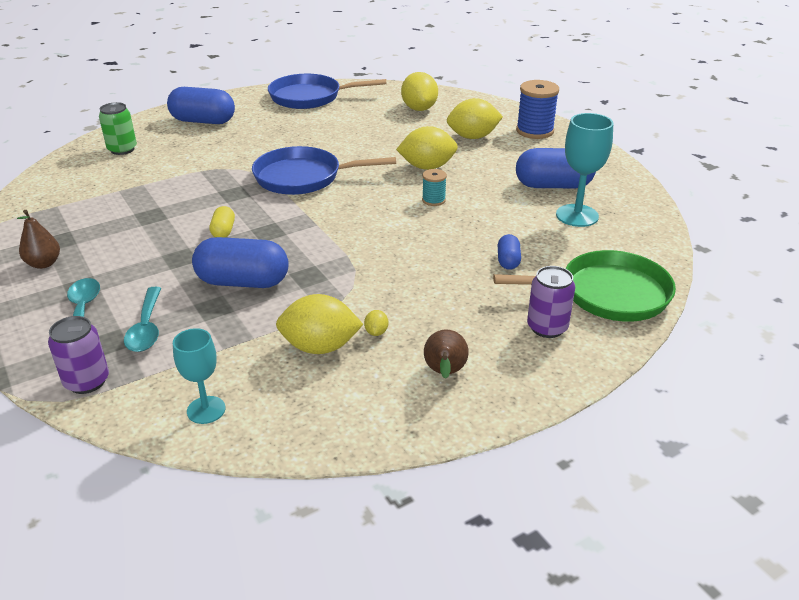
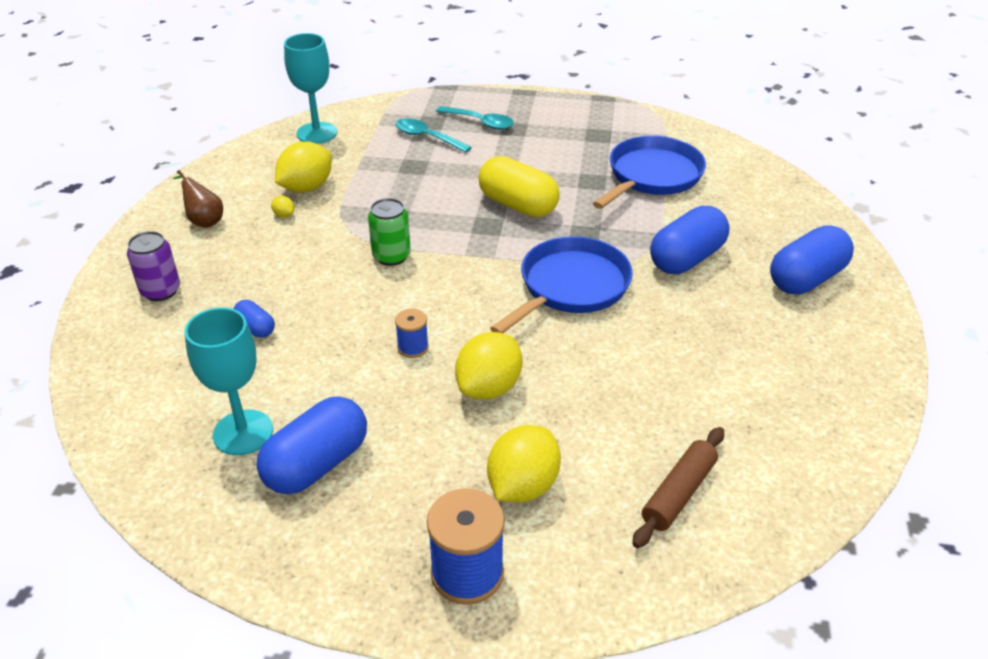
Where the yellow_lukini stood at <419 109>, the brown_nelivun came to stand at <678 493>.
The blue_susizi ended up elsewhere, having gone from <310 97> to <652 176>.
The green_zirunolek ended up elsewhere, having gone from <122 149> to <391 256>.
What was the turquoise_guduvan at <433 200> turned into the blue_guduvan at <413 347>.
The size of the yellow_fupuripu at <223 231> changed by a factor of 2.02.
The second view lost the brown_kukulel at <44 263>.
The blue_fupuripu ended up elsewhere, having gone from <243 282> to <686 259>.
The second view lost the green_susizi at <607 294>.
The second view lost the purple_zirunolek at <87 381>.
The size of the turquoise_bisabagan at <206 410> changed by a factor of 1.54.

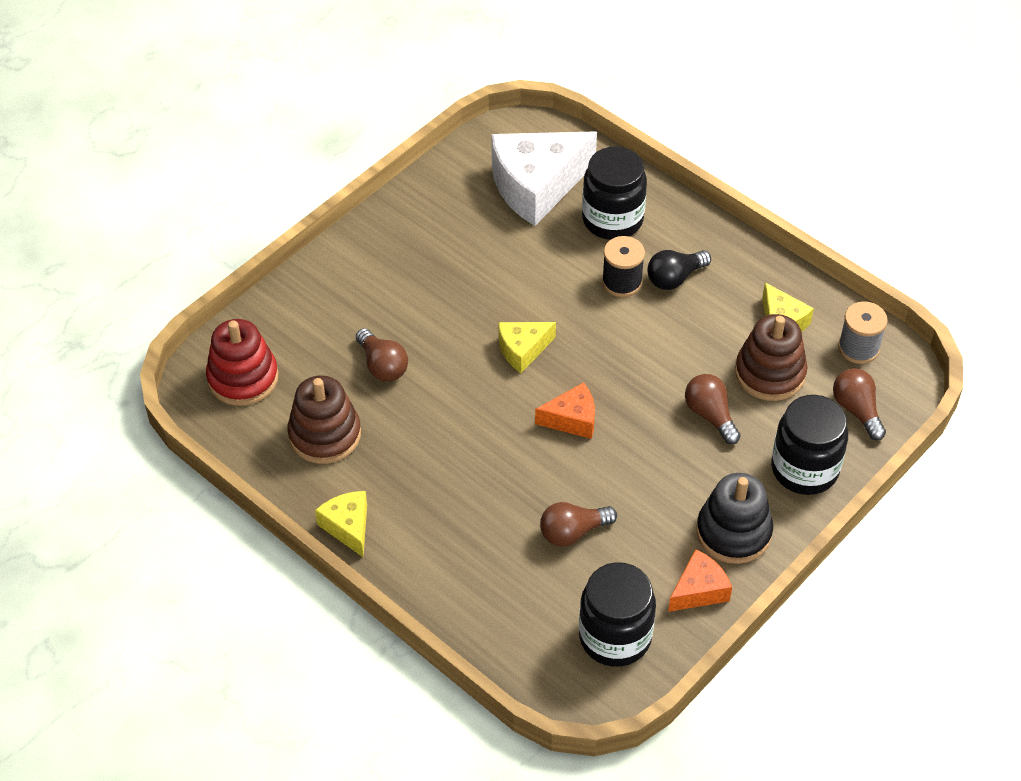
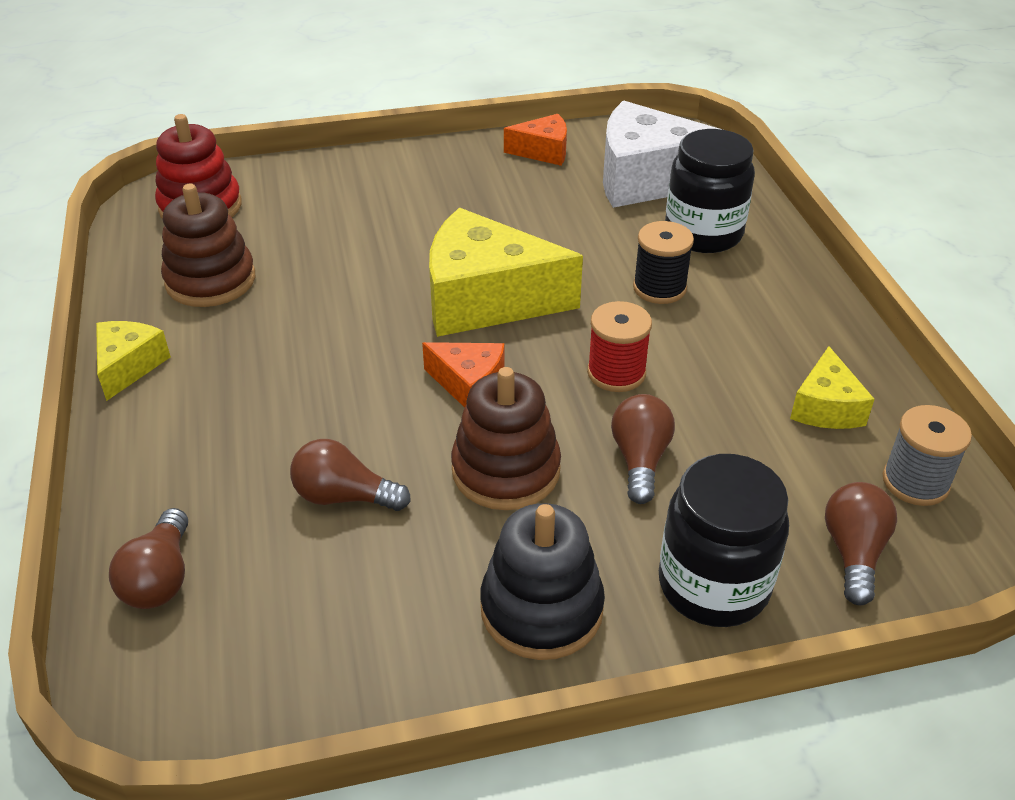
The second view lost the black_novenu at <674 278>.
The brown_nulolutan ended up elsewhere, having gone from <770 373> to <506 470>.
The size of the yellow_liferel at <522 350> changed by a factor of 1.97.
The brown_novenu ended up elsewhere, having gone from <382 365> to <160 578>.
The orange_liferel ended up elsewhere, having gone from <699 590> to <543 151>.
The second view lost the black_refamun at <615 637>.
The second view gained the red_guduvan at <616 373>.

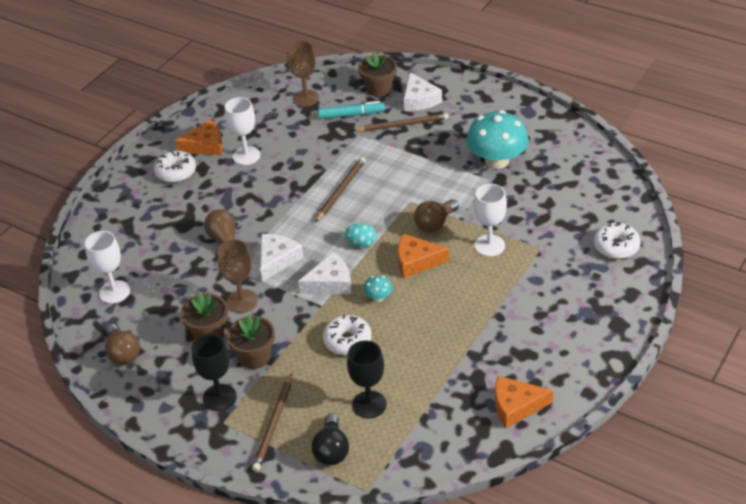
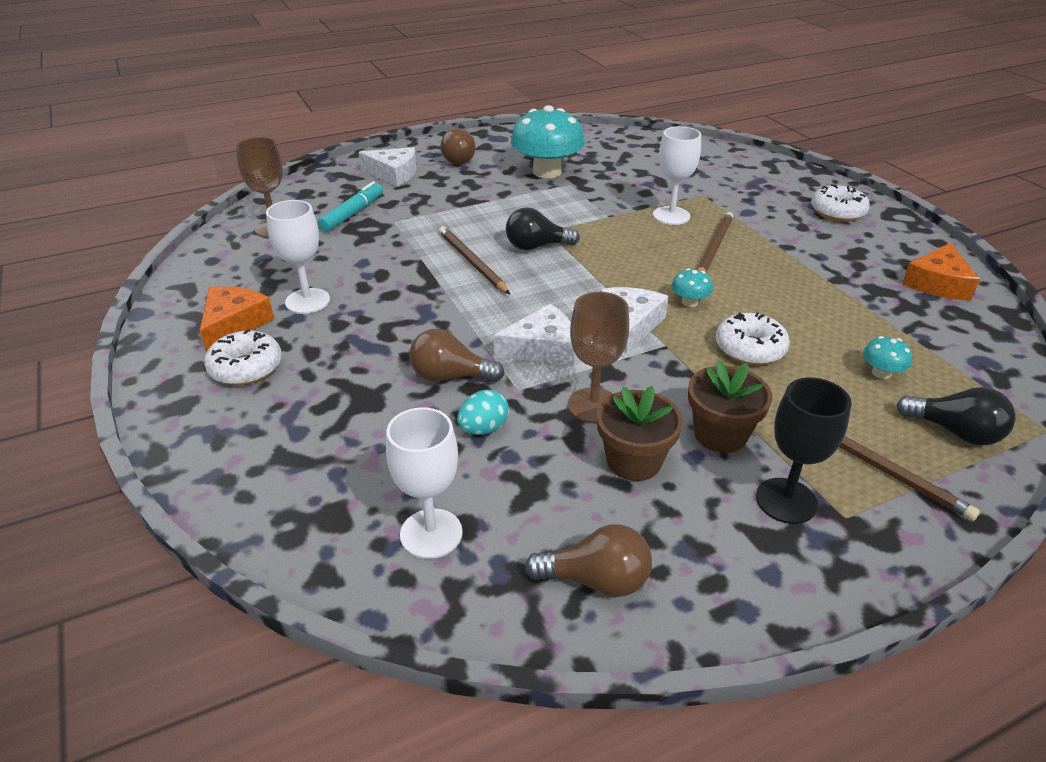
The second view lost the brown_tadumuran at <378 88>.
The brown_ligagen ended up elsewhere, having gone from <403 125> to <714 248>.
The brown_novenu ended up elsewhere, having gone from <435 224> to <457 159>.
The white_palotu ended up elsewhere, having gone from <616 247> to <837 212>.
The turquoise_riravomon ended up elsewhere, having gone from <361 243> to <483 429>.
The white_liferel at <277 260> ended up facing another way, 105 degrees clockwise from before.
The second view lost the orange_liferel at <416 261>.
Where the black_bisabagan stood at <369 404>, the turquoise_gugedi came to stand at <881 373>.
The second view gained the black_novenu at <536 246>.

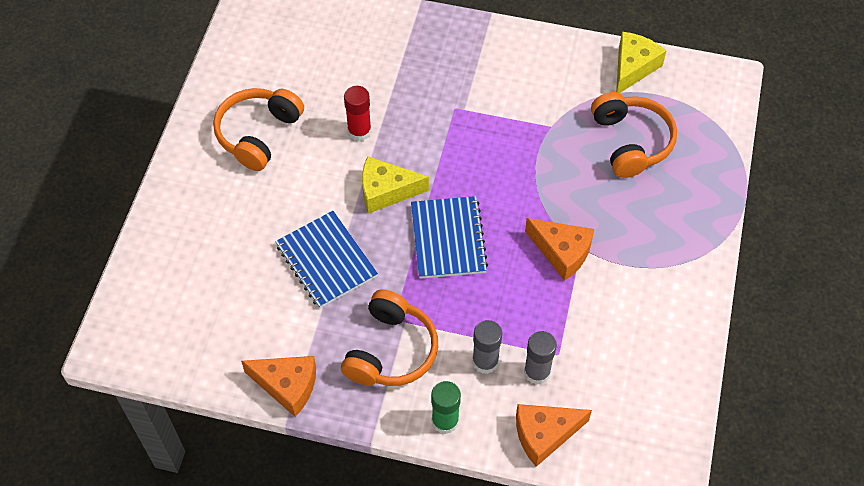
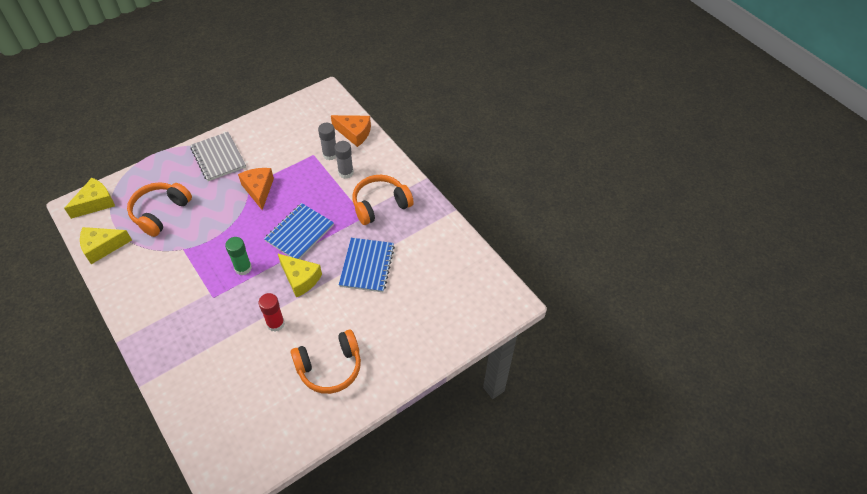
The second view lost the orange_liferel at <287 386>.
The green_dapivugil ended up elsewhere, having gone from <445 421> to <243 268>.
The second view gained the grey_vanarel at <218 157>.
The second view gained the yellow_liferel at <96 203>.

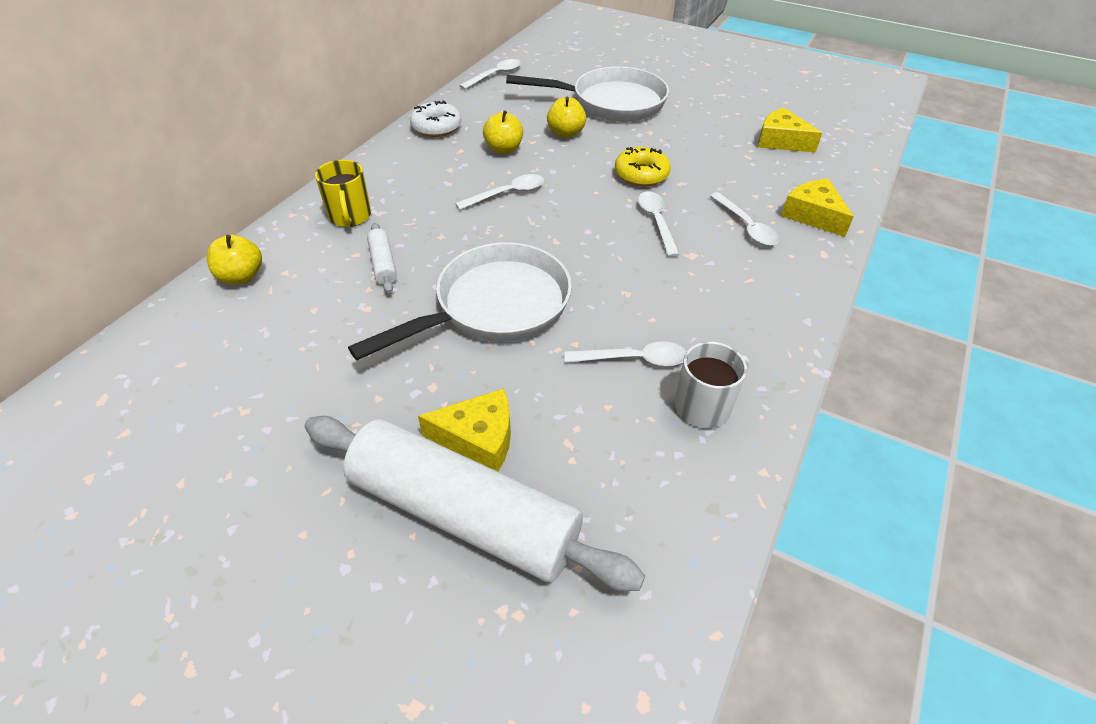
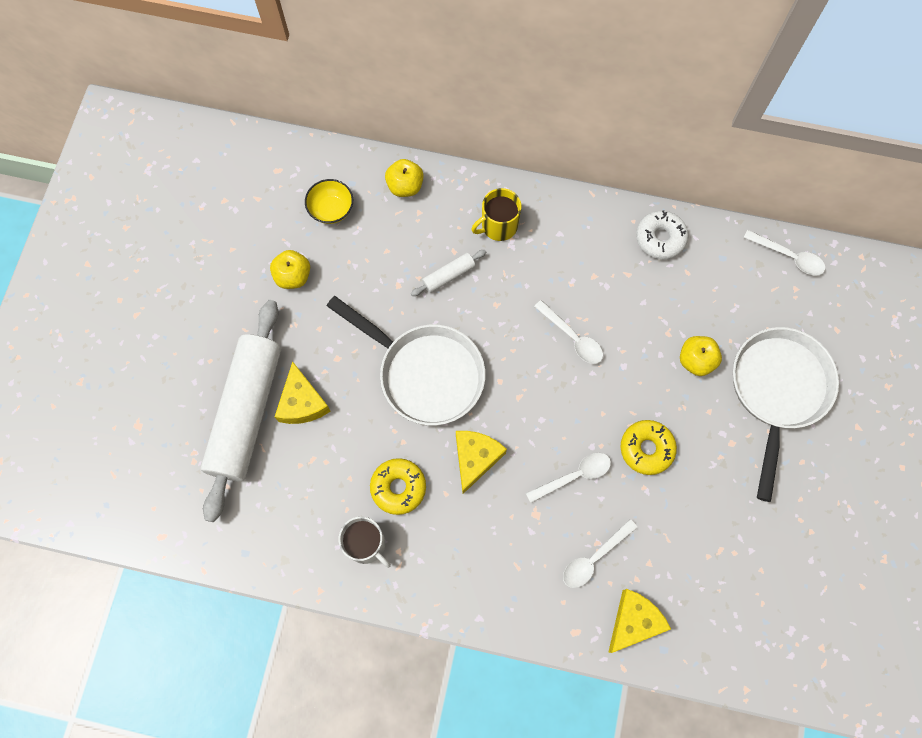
The white_susizi at <611 103> ended up facing another way, 150 degrees counterclockwise from before.
The yellow_liferel ended up elsewhere, having gone from <781 141> to <475 458>.
The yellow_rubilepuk ended up elsewhere, having gone from <503 149> to <293 276>.
Where the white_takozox stood at <634 359>, the yellow_palotu came to stand at <398 487>.
The second view gained the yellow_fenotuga at <331 209>.

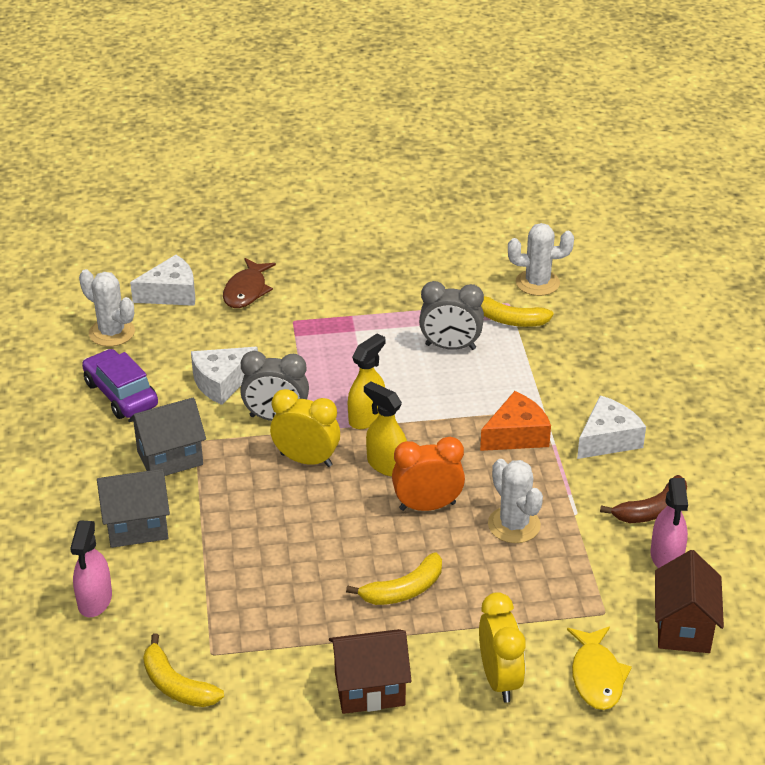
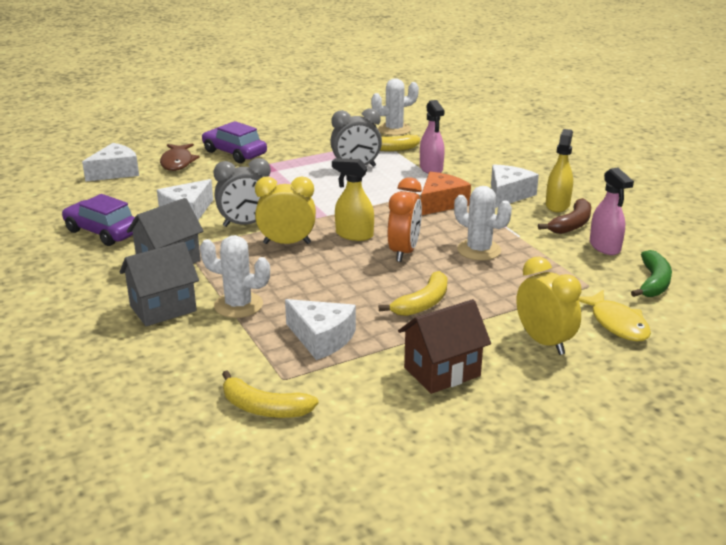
The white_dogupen ended up elsewhere, having gone from <112 333> to <238 305>.
The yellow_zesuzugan ended up elsewhere, having gone from <367 417> to <557 205>.
The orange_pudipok at <427 506> ended up facing another way, 135 degrees clockwise from before.
The pink_zesuzugan ended up elsewhere, having gone from <95 600> to <431 169>.
Where the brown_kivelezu stood at <683 628>, the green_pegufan came to stand at <653 282>.
The second view gained the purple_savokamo at <234 153>.
The second view gained the white_liferel at <321 338>.

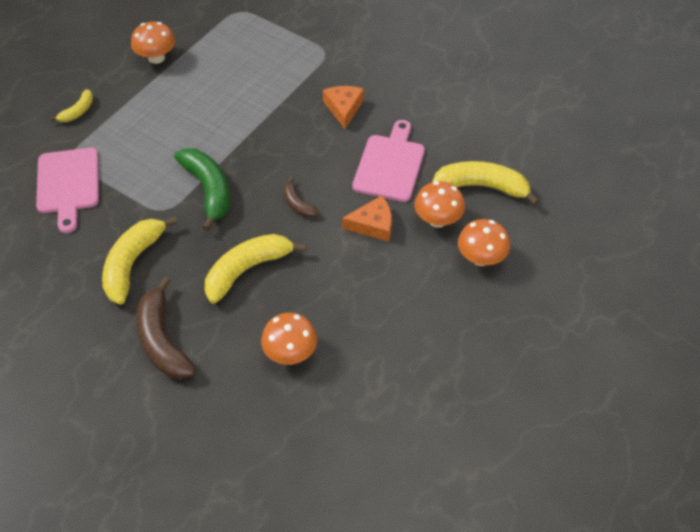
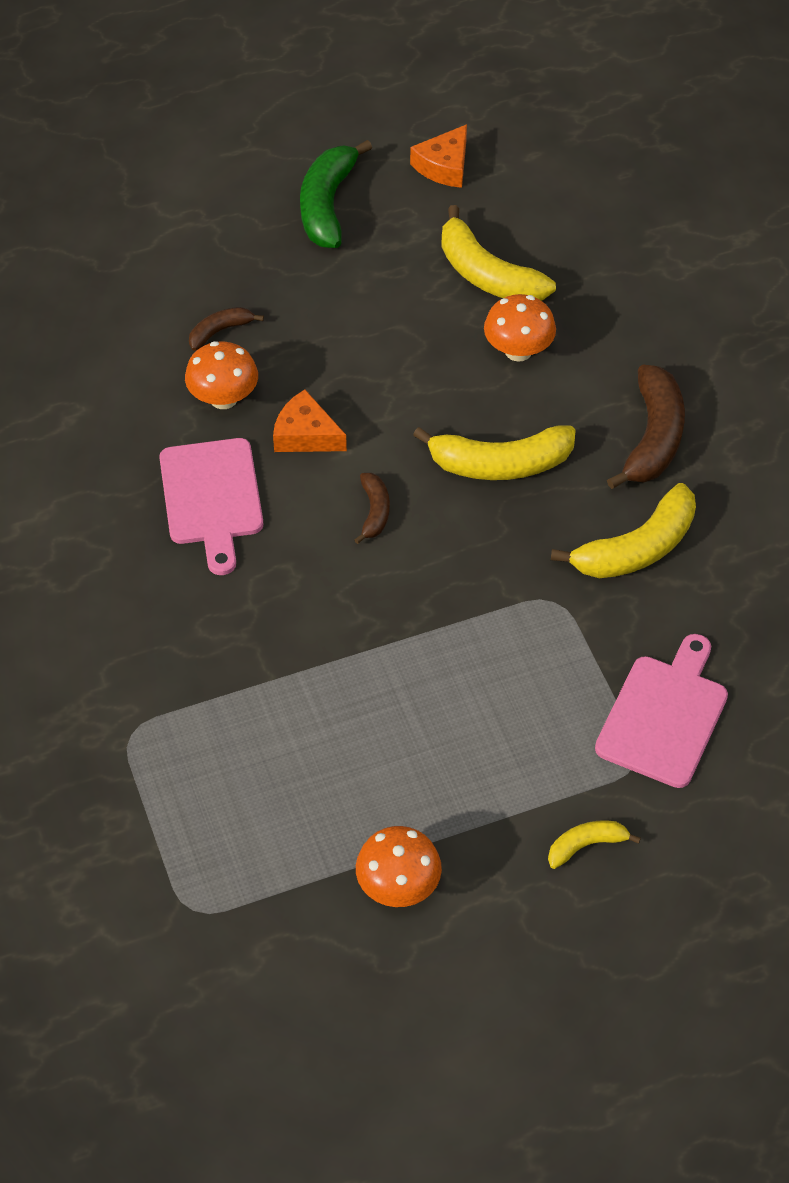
The orange_liferel ended up elsewhere, having gone from <343 108> to <444 166>.
The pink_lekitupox at <390 165> ended up facing another way, 60 degrees counterclockwise from before.
The green_pegufan ended up elsewhere, having gone from <208 190> to <327 205>.
The yellow_pegufan ended up elsewhere, having gone from <482 187> to <487 275>.
Where the orange_gugedi stood at <480 258>, the brown_pegufan came to stand at <220 331>.

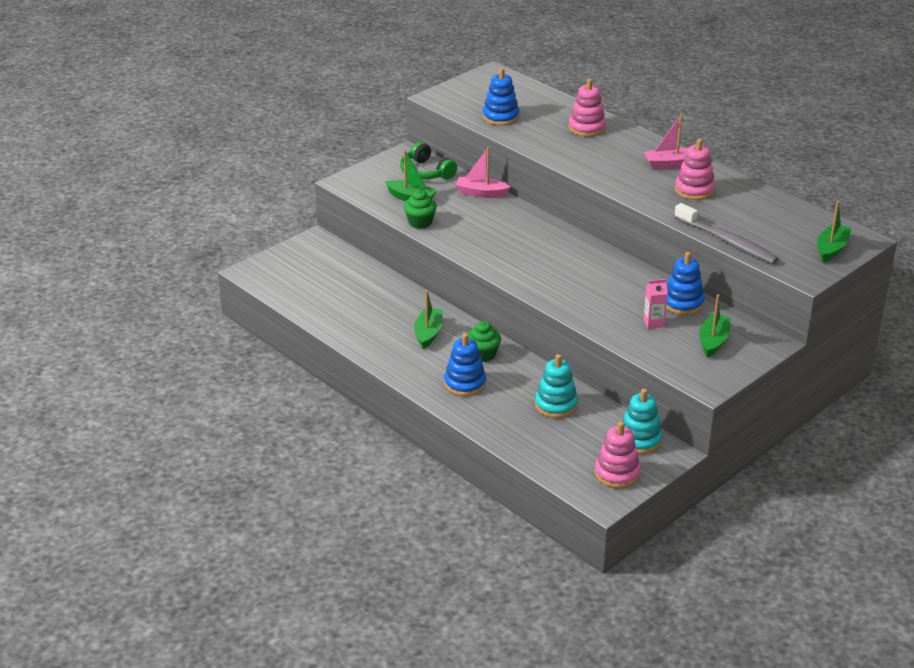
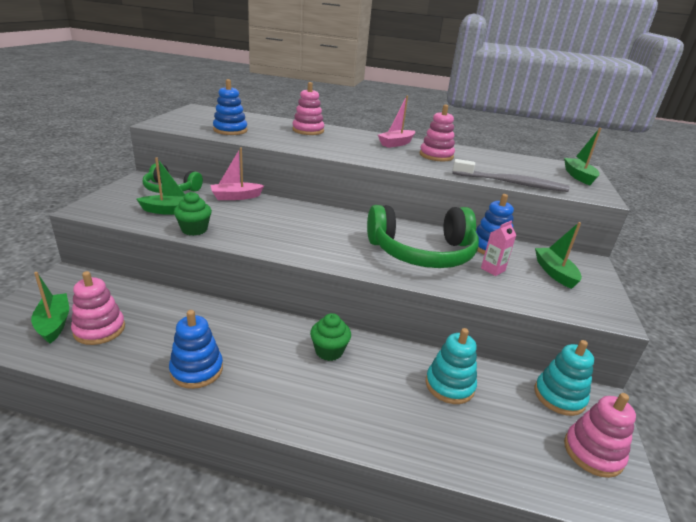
The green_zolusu ended up elsewhere, having gone from <428 333> to <54 323>.
The blue_nulolutan ended up elsewhere, having gone from <465 383> to <197 370>.
The second view gained the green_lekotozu at <422 252>.
The second view gained the pink_nulolutan at <99 329>.

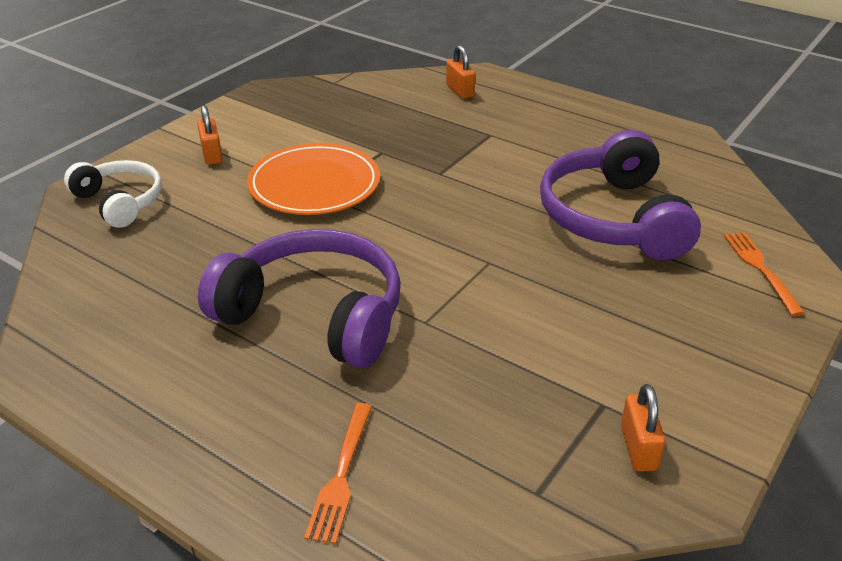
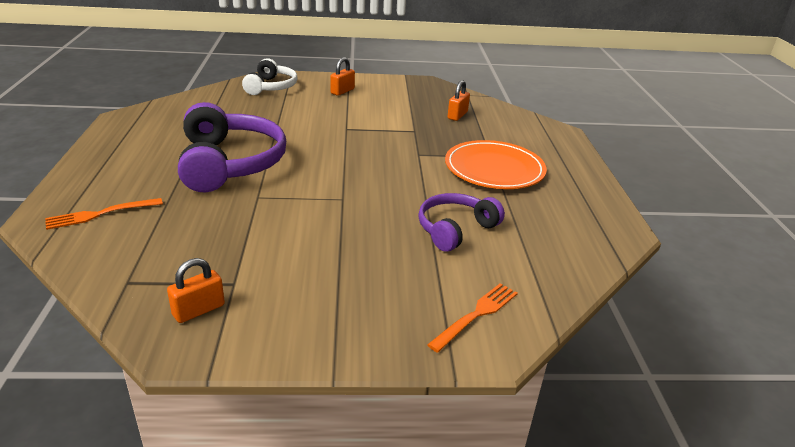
The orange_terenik ended up elsewhere, having gone from <460 91> to <457 115>.
The size of the purple_lekotozu at <613 218> changed by a factor of 0.60.
The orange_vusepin ended up elsewhere, having gone from <314 184> to <494 169>.

